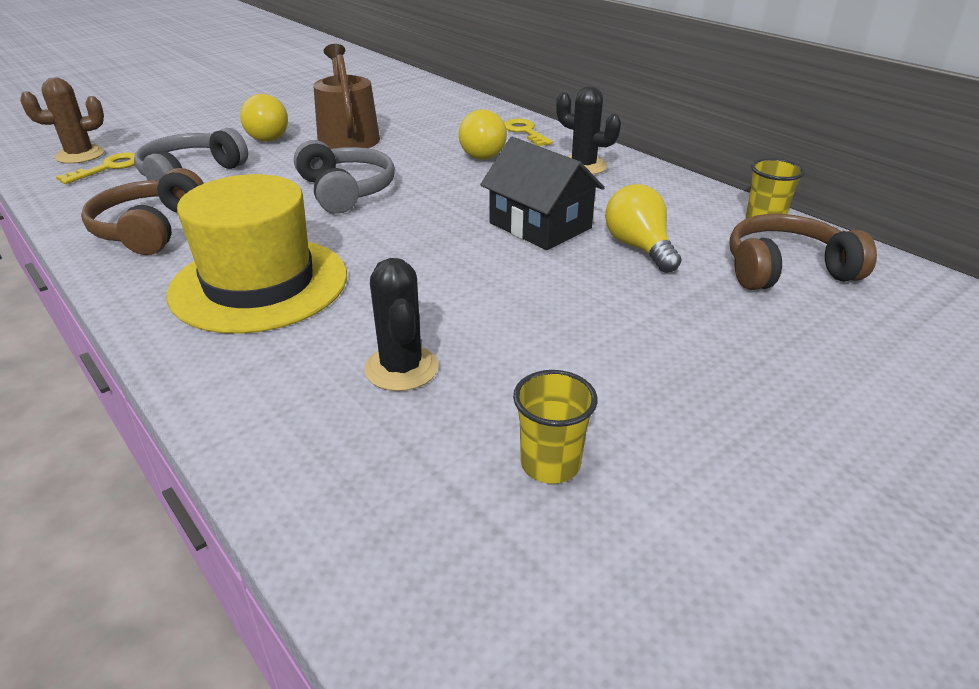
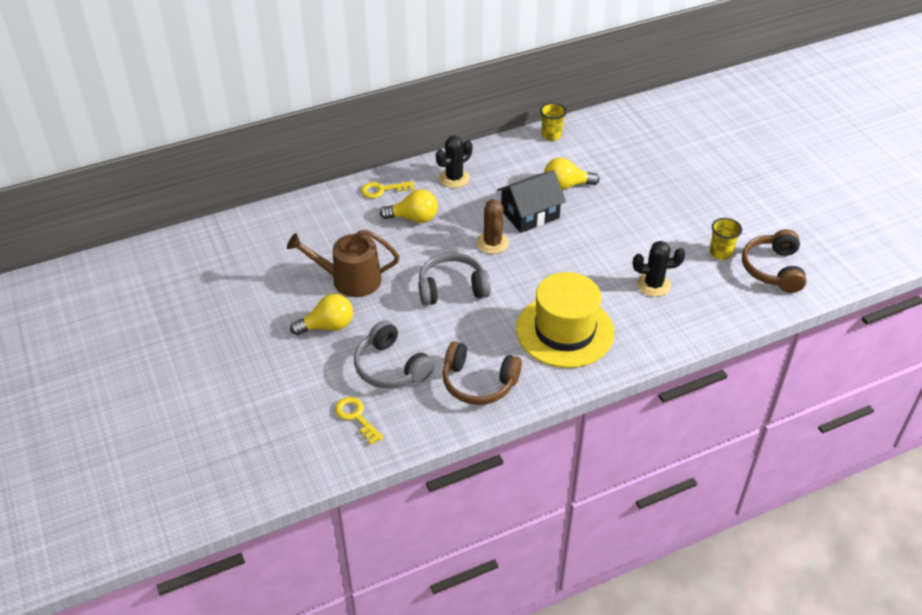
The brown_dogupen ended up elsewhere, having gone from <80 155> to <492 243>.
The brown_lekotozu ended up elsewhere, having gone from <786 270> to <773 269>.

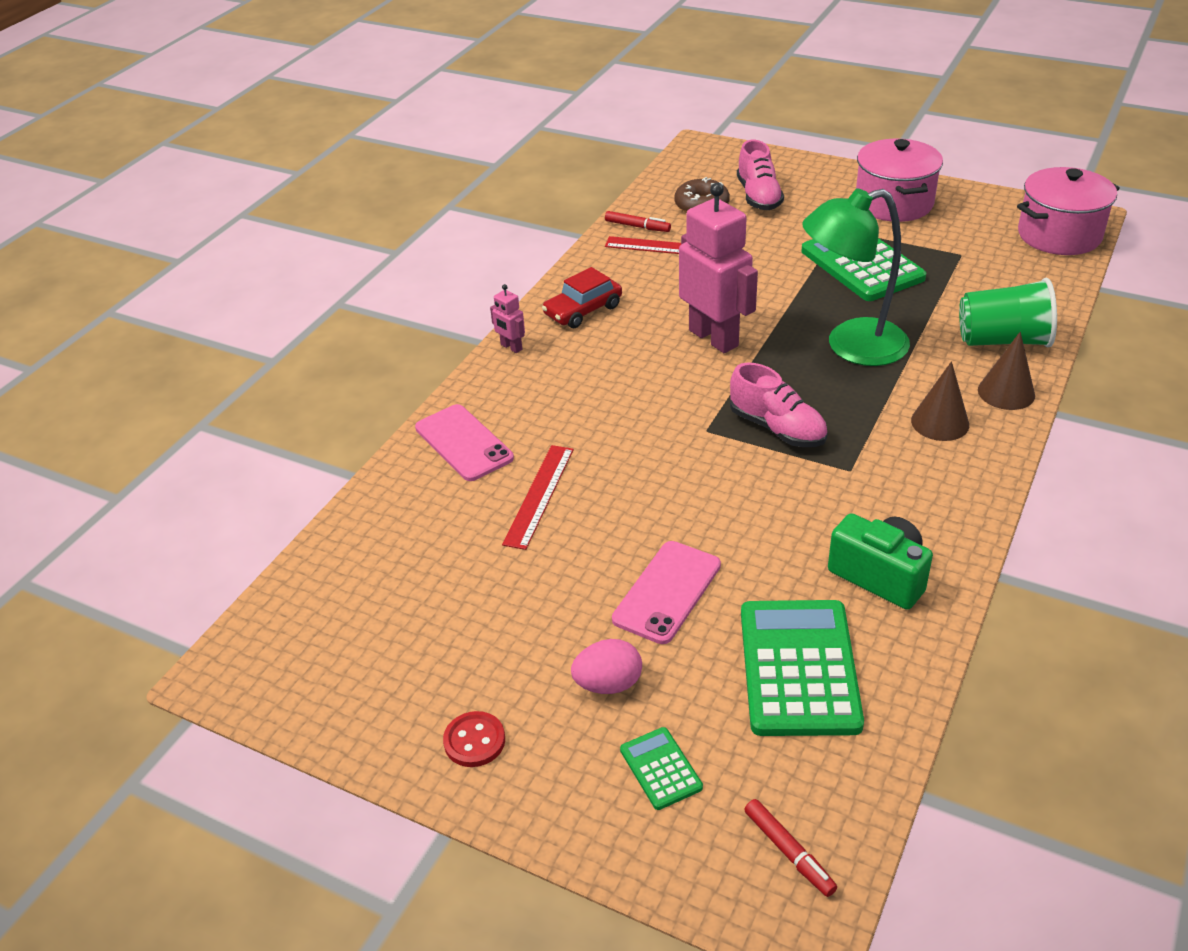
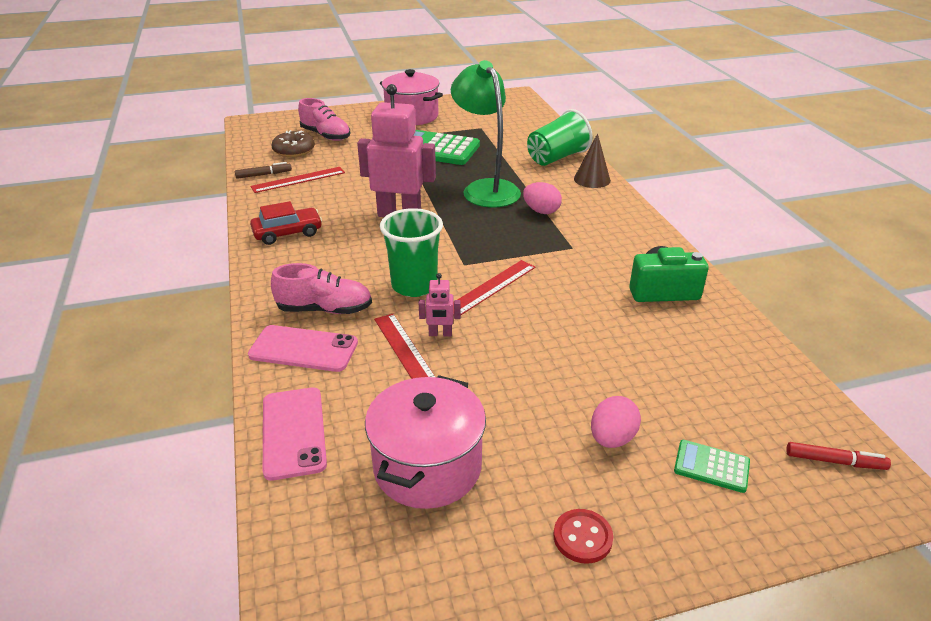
The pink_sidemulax ended up elsewhere, having gone from <1059 235> to <427 467>.
The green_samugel at <851 346> ended up facing another way, 120 degrees clockwise from before.
What was the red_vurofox at <637 227> turned into the brown_vurofox at <264 175>.
The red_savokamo at <583 310> ended up facing another way, 120 degrees counterclockwise from before.
The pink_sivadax ended up elsewhere, having gone from <511 347> to <440 334>.
The second view lost the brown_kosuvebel at <940 422>.
The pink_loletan ended up elsewhere, having gone from <777 428> to <325 309>.
The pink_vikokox ended up elsewhere, having gone from <667 592> to <293 432>.
The second view lost the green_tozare at <798 668>.
The second view gained the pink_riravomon at <541 211>.
The second view gained the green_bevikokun at <414 285>.
The second view gained the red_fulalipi at <491 287>.

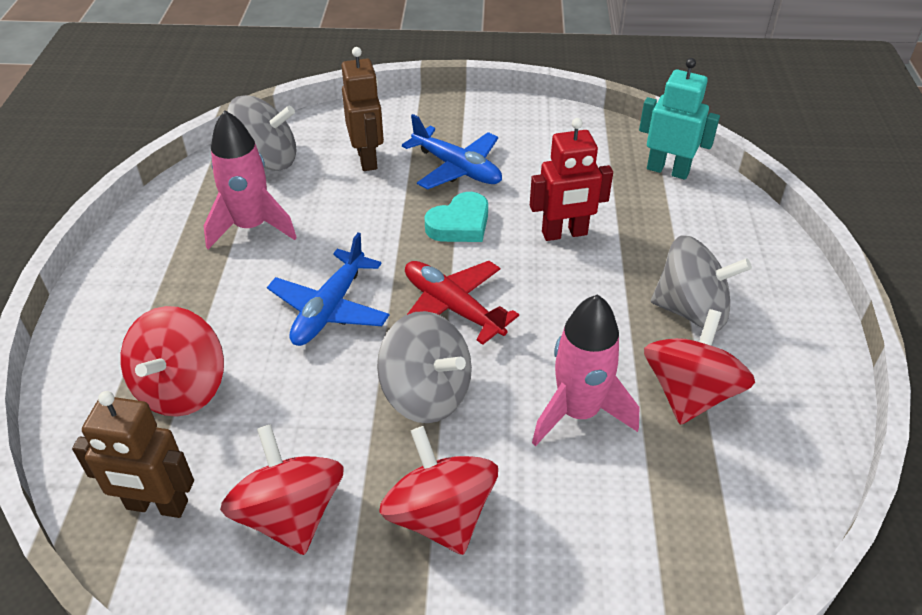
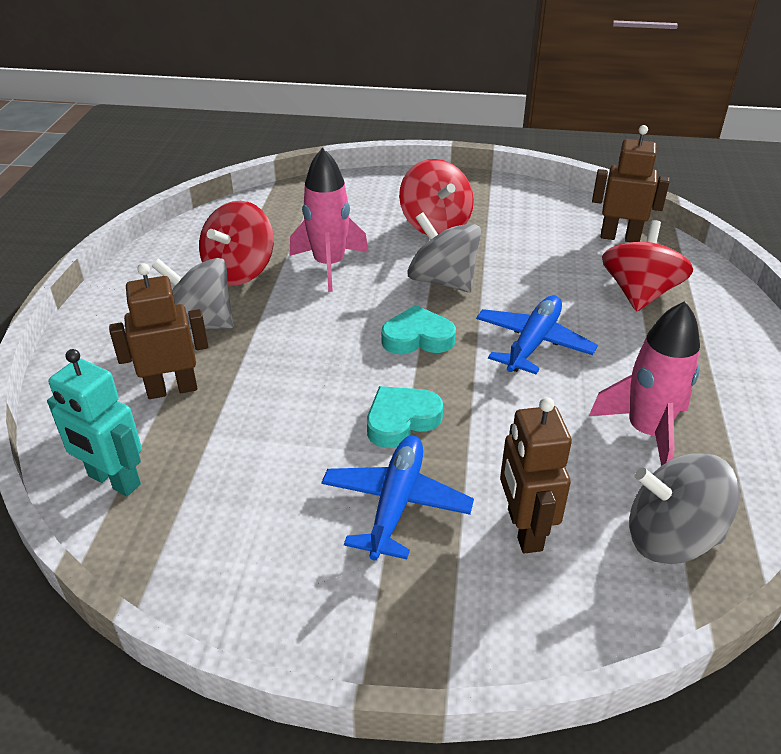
The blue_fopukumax at <457 168> ended up facing another way, 60 degrees clockwise from before.
The second view lost the red_sivadax at <564 234>.
Where the red_fopukumax stood at <452 307>, the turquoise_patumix came to stand at <417 338>.
The second view lost the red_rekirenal at <290 514>.
The second view gained the brown_sivadax at <172 389>.

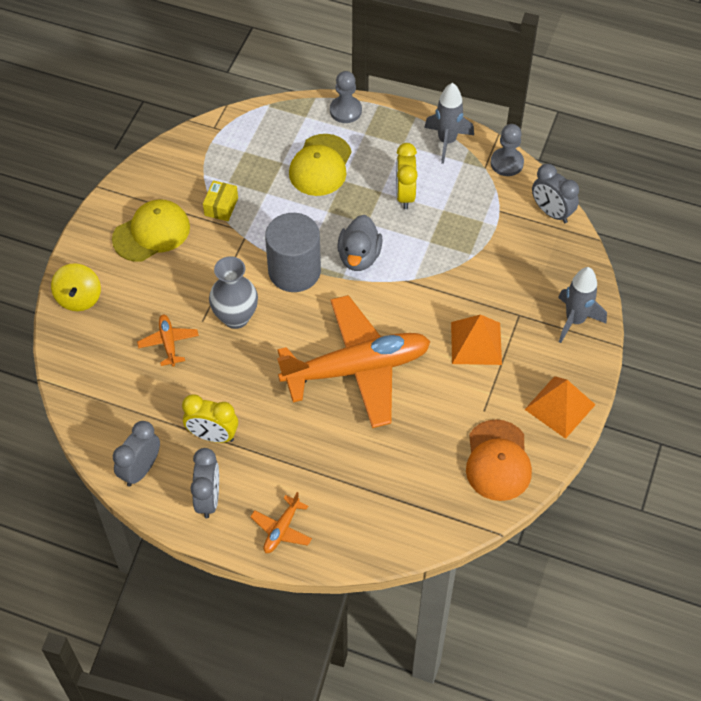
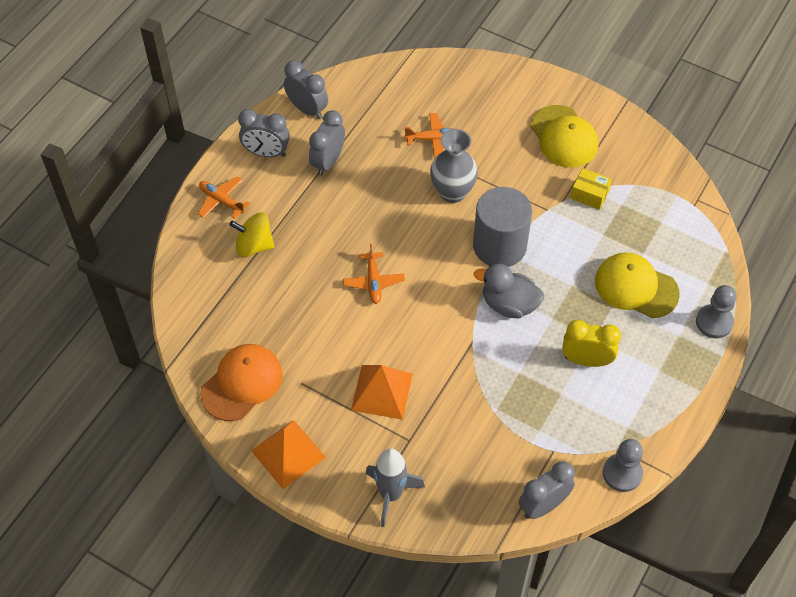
The second view lost the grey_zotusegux at <447 141>.
The yellow_rekirenal ended up elsewhere, having gone from <79 298> to <254 246>.
The size of the orange_fopukumax at <357 369> changed by a factor of 0.40.
What was the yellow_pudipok at <213 435> turned into the grey_pudipok at <328 162>.
The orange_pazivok at <498 461> ended up facing another way, 120 degrees clockwise from before.

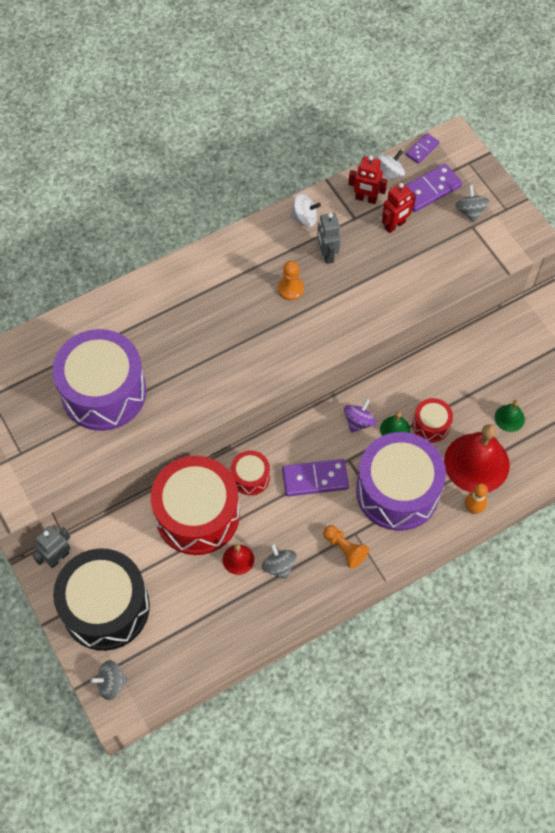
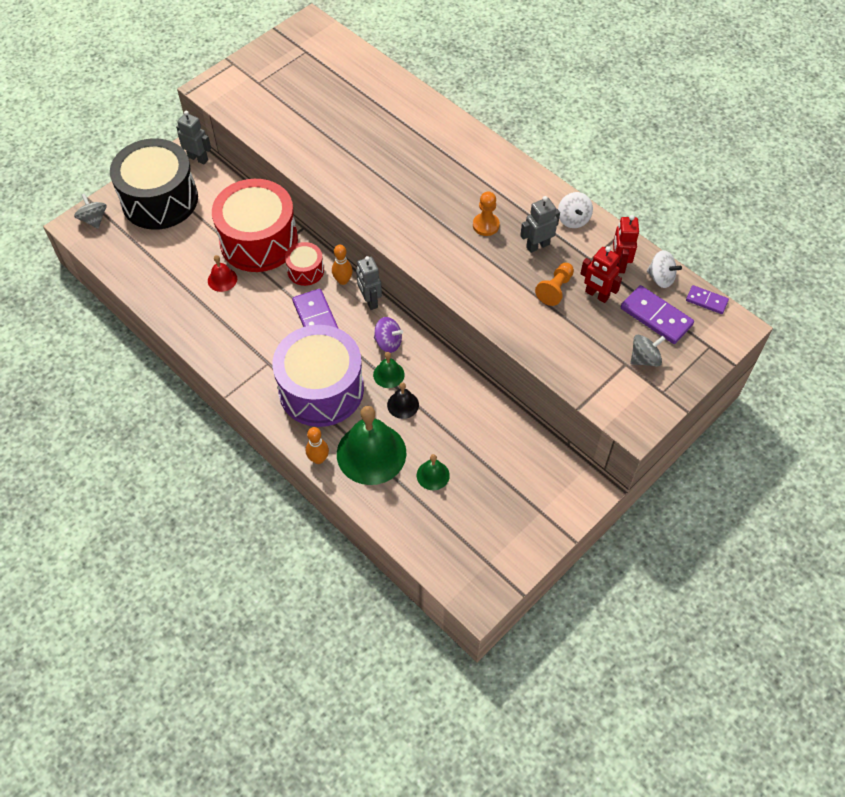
The second view lost the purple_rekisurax at <103 392>.
Where the red_rekisurax stood at <431 425>, the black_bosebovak came to stand at <403 405>.
What was the red_bosebovak at <476 463> turned into the green_bosebovak at <371 453>.
The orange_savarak ended up elsewhere, having gone from <345 549> to <555 289>.
The second view lost the grey_rekirenal at <279 566>.
The second view gained the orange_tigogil at <343 280>.
The second view gained the grey_sivadax at <370 301>.

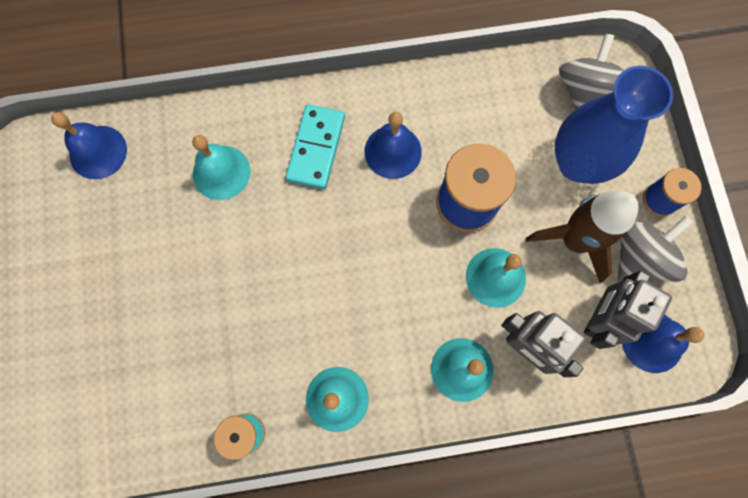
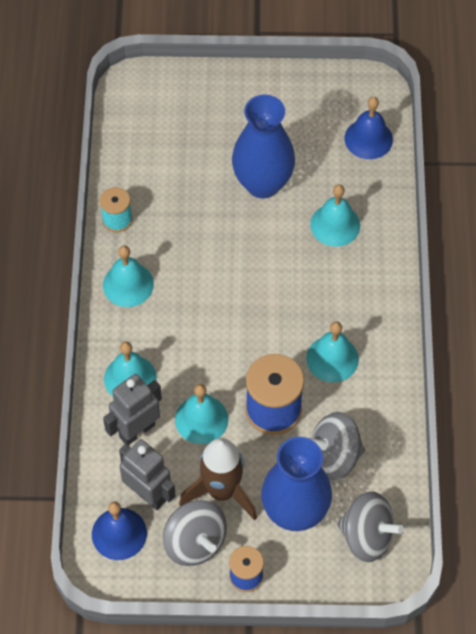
The second view lost the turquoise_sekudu at <316 148>.
What was the blue_bosebovak at <393 151> turned into the turquoise_bosebovak at <332 358>.
The second view gained the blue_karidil at <262 184>.
The second view gained the grey_rekirenal at <334 457>.

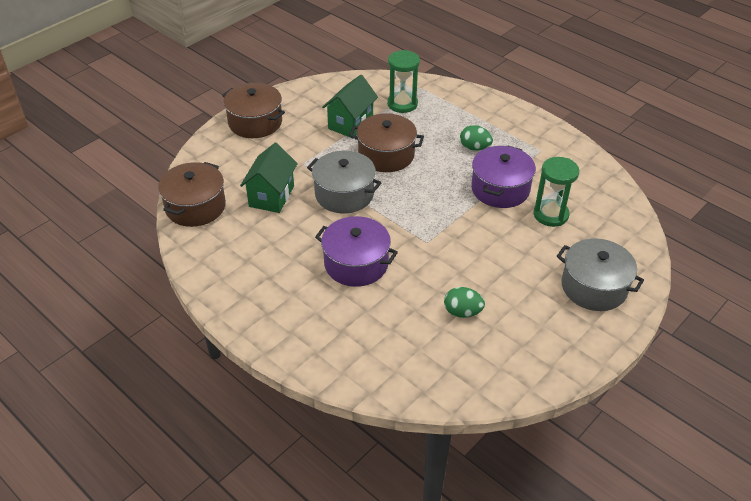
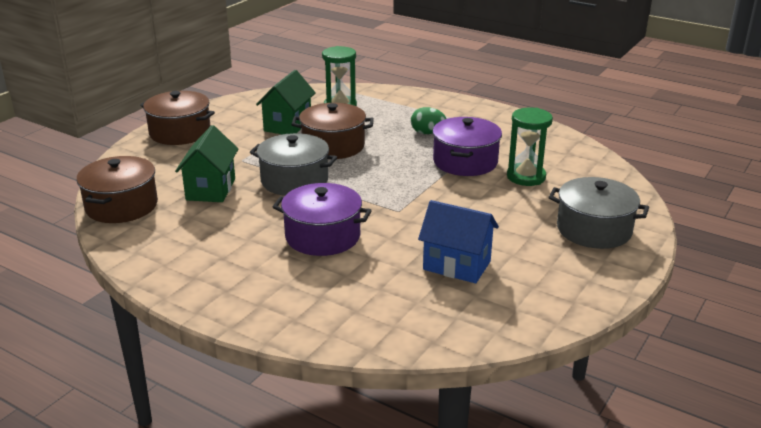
Where the green_riravomon stood at <462 312>, the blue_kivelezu came to stand at <457 265>.

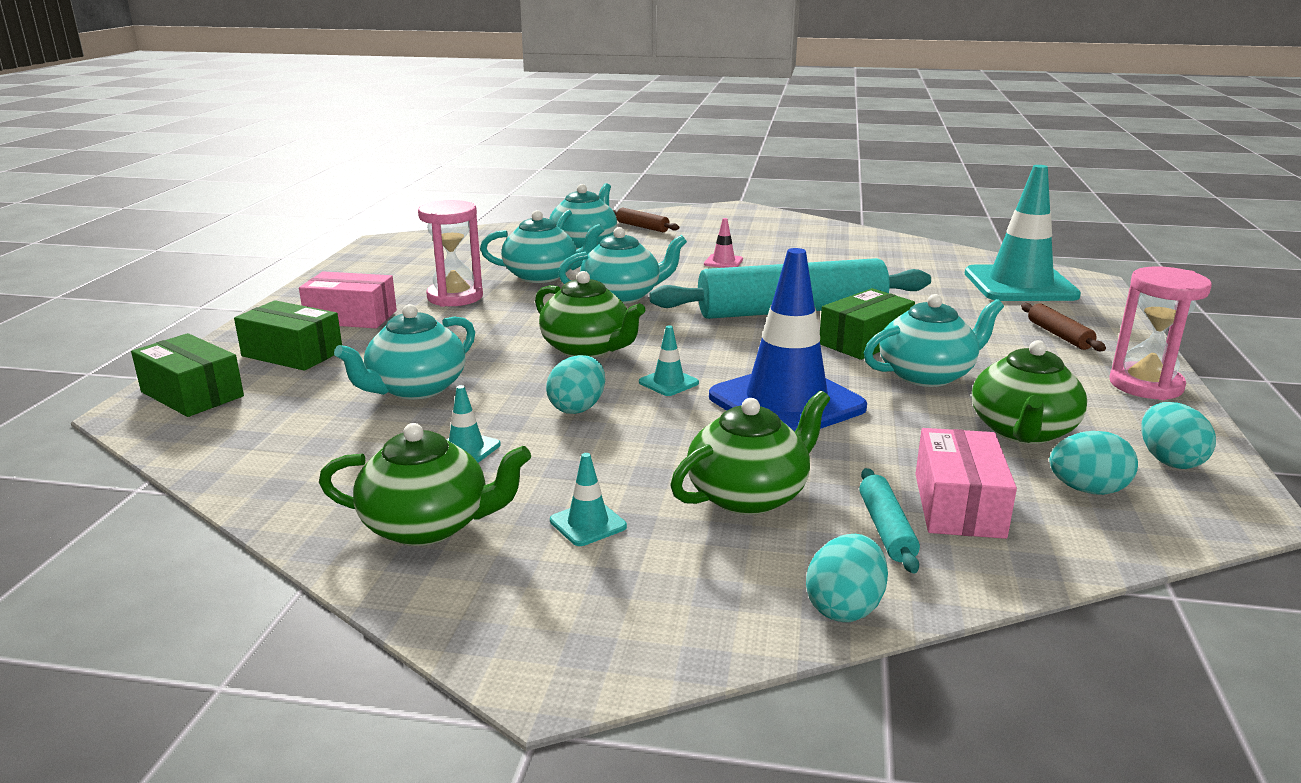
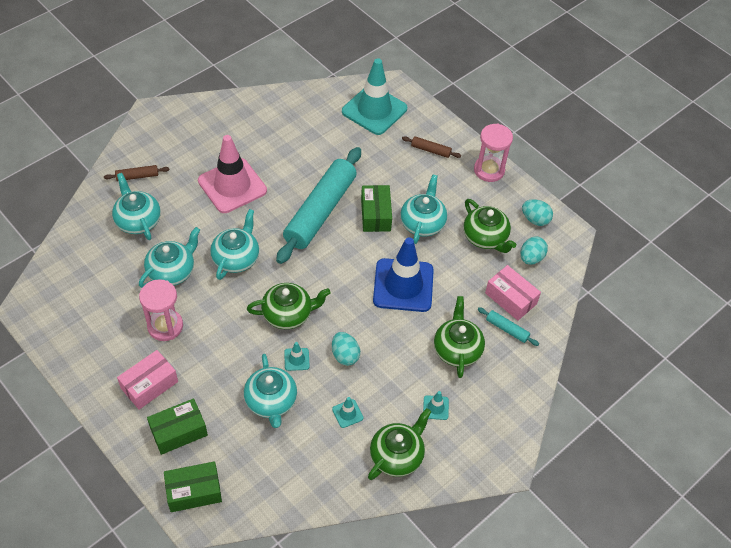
The size of the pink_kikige at <723 262> changed by a factor of 2.50.
The turquoise_kikige ended up elsewhere, having gone from <668 383> to <296 359>.
The second view lost the turquoise_riravomon at <844 607>.

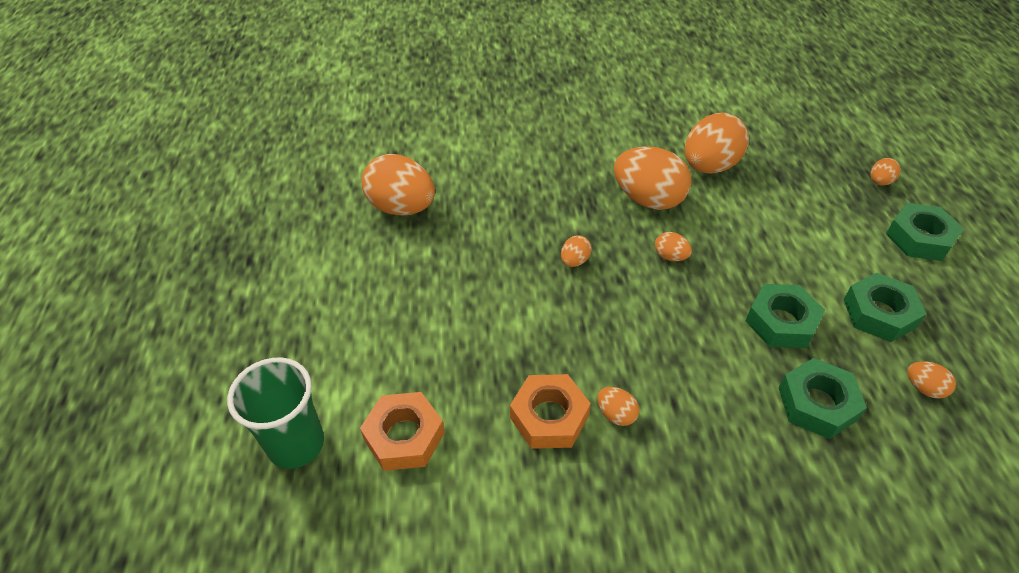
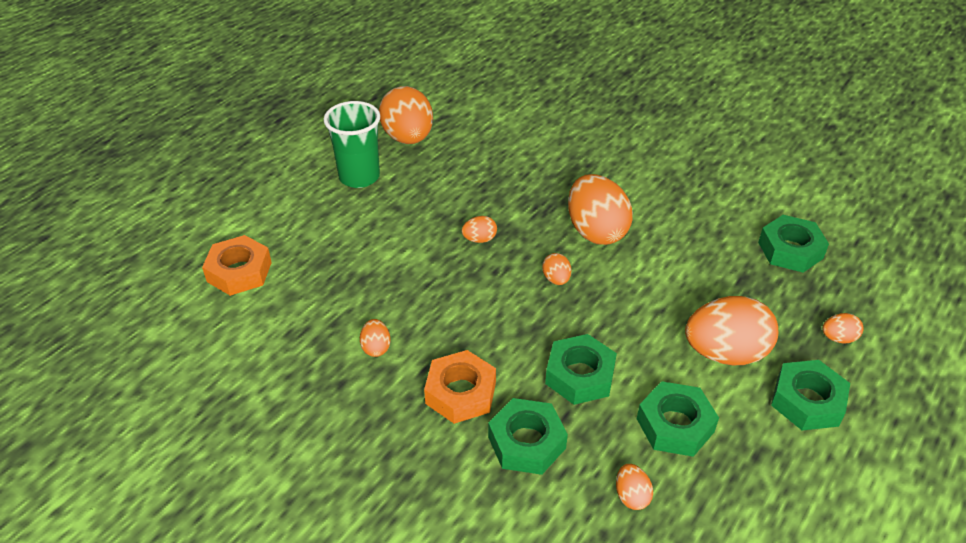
The orange_riravomon ended up elsewhere, having gone from <709 166> to <725 353>.
The green_bevikokun ended up elsewhere, having gone from <296 444> to <359 177>.
The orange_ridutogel ended up elsewhere, having gone from <549 417> to <461 393>.
The second view gained the green_ridutogel at <790 250>.

